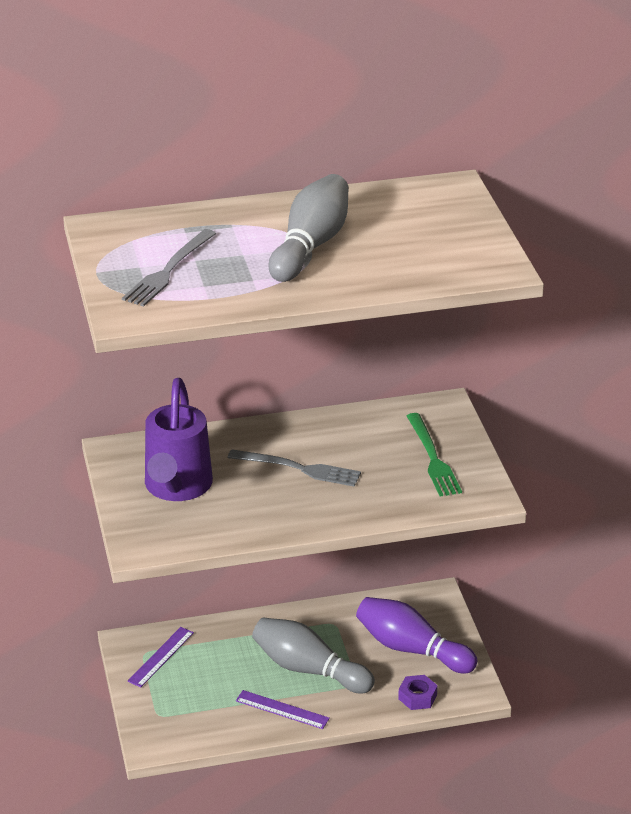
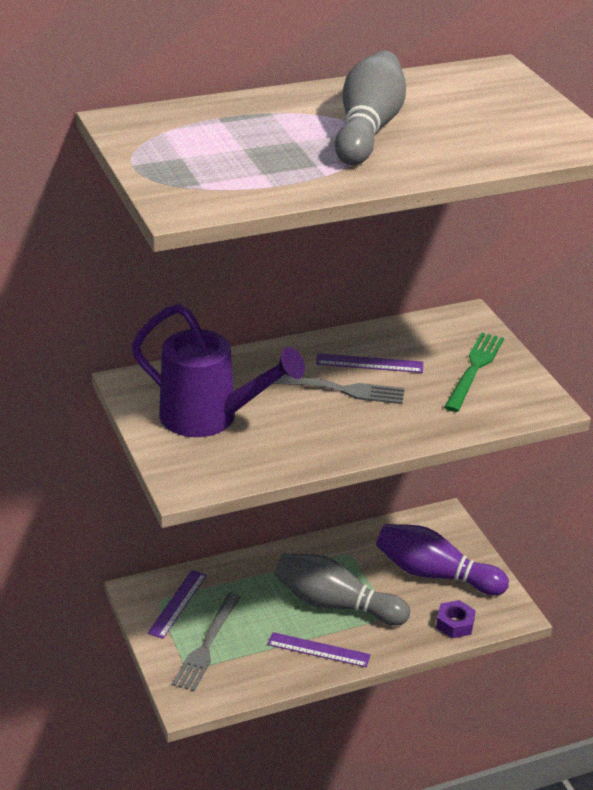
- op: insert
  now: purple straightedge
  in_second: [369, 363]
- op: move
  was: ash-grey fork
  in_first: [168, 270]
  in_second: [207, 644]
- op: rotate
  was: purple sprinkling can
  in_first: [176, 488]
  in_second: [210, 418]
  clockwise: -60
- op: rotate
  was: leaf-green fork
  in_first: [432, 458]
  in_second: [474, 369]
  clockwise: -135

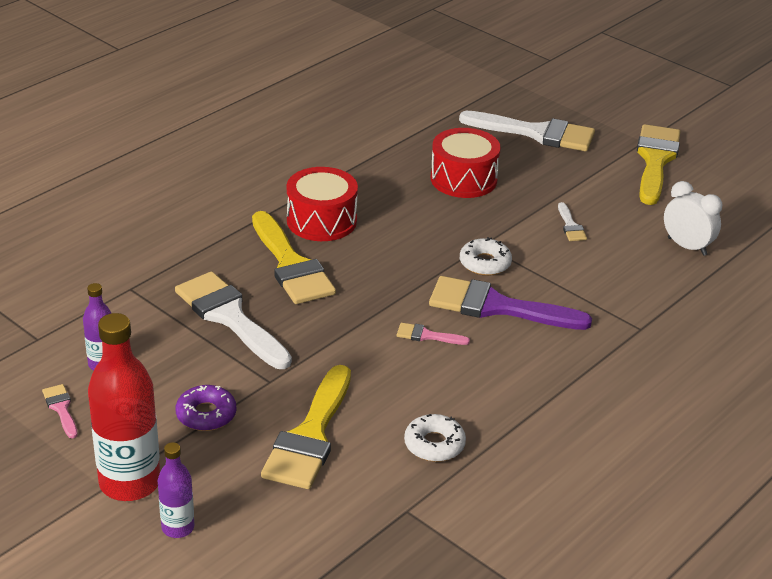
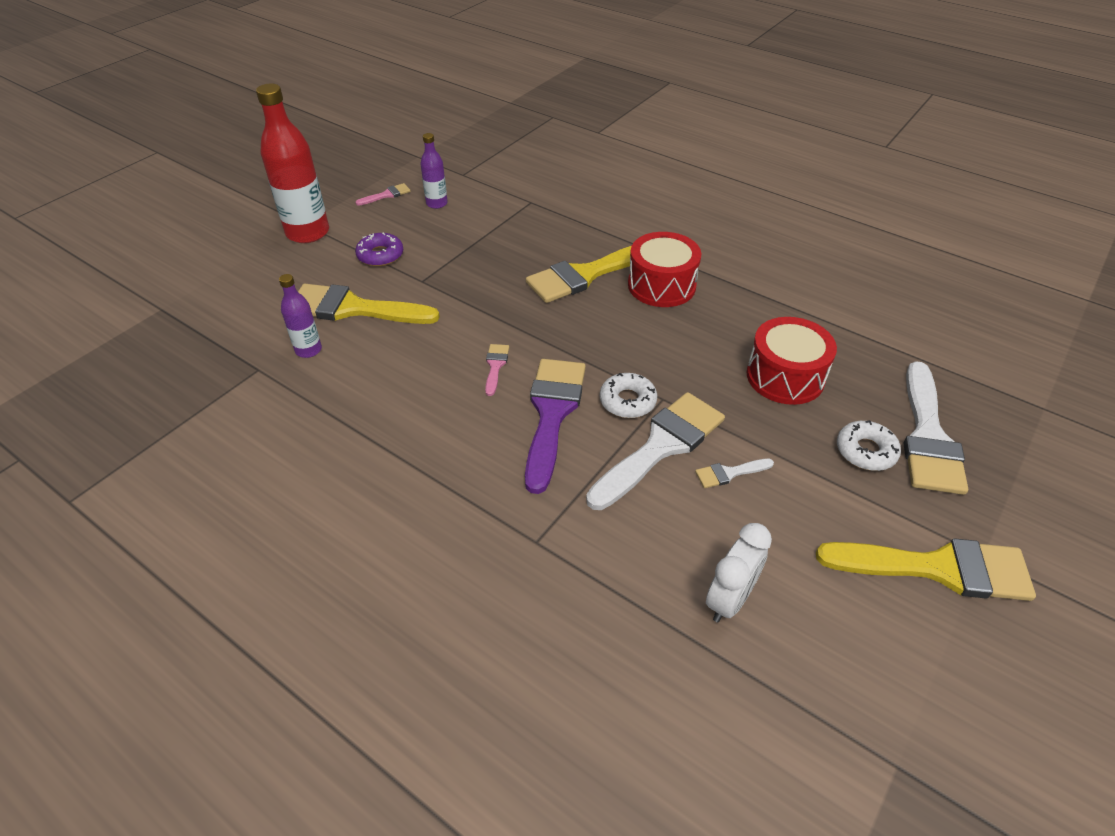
- op: move
  was: purple bottle
  in_first: [178, 528]
  in_second: [308, 350]
- op: move
  was: white paint brush
  in_first: [229, 317]
  in_second: [661, 446]
- op: move
  was: white donut
  in_first: [434, 444]
  in_second: [865, 451]

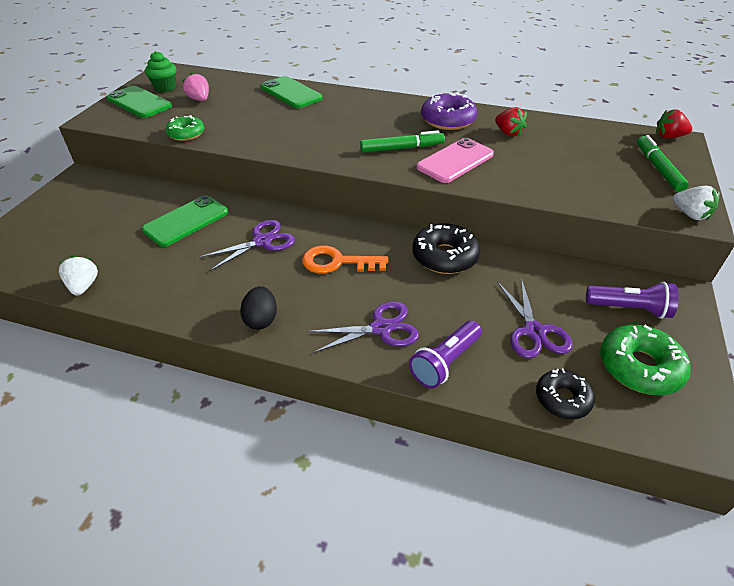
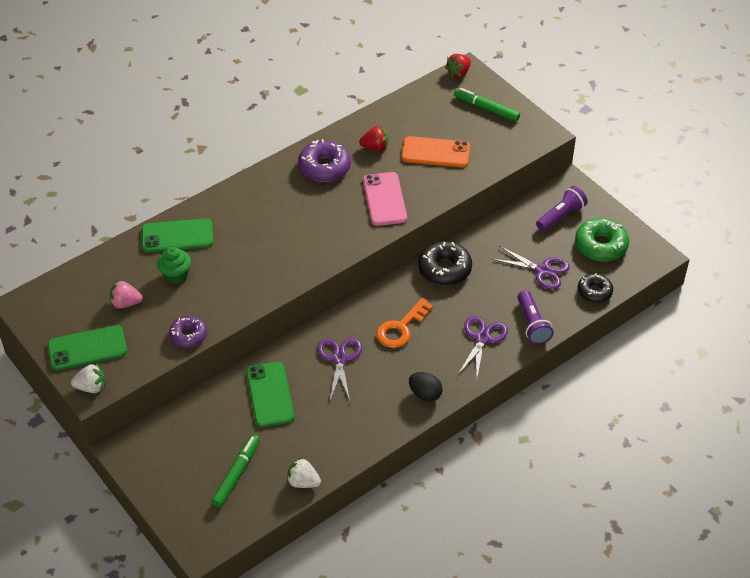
- op: insert
  now: bright orange smartphone
  in_second: [435, 152]
- op: move
  was: leaf-green fairy cake
  in_first: [165, 87]
  in_second: [176, 275]
- op: move
  was: leaf-green marker
  in_first: [401, 148]
  in_second: [236, 474]
- op: move
  was: white berry
  in_first: [690, 214]
  in_second: [91, 387]
- op: recolor
  was: leaf-green donut
  now: purple donut
  in_first: [186, 134]
  in_second: [188, 335]

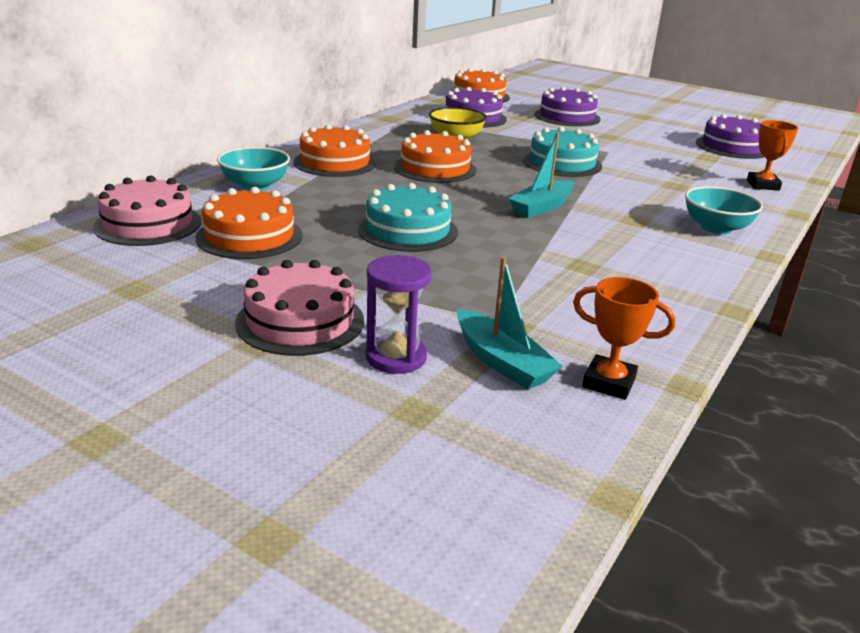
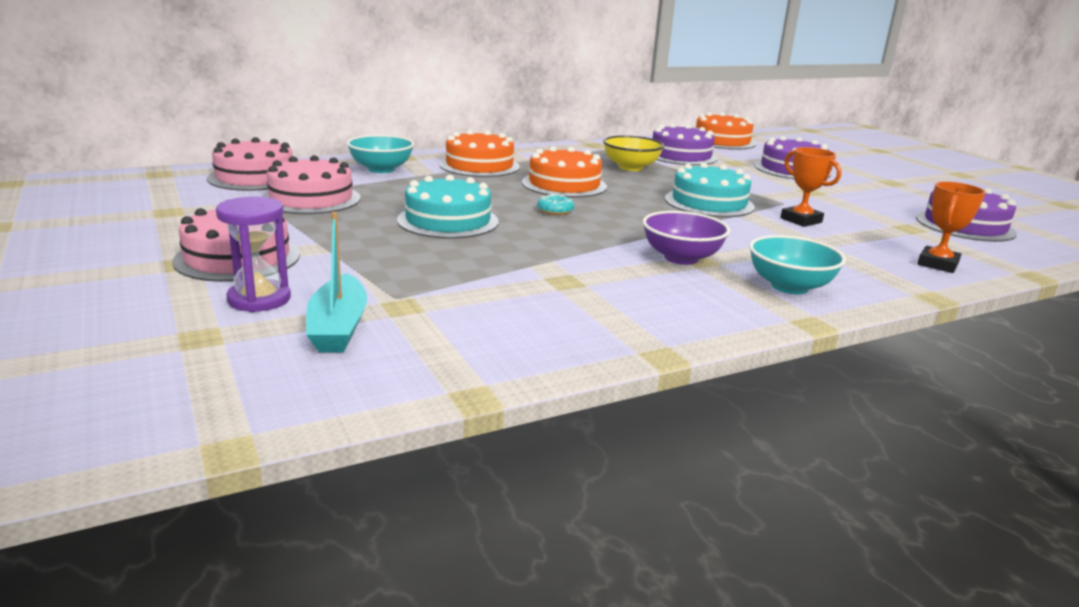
- op: delete
  was: turquoise sailboat
  in_first: [542, 207]
- op: insert
  now: turquoise donut
  in_second: [555, 211]
- op: insert
  now: purple bowl
  in_second: [681, 258]
- op: move
  was: bright orange award cup
  in_first: [609, 382]
  in_second: [801, 220]
- op: recolor
  was: bright orange gateau
  now: rosy gateau
  in_first: [249, 236]
  in_second: [311, 199]

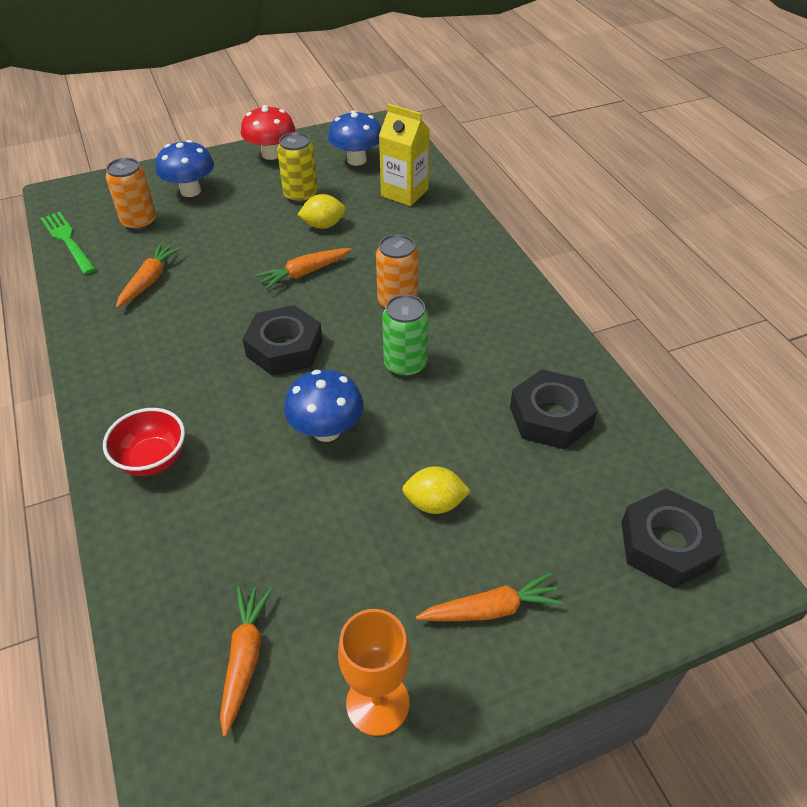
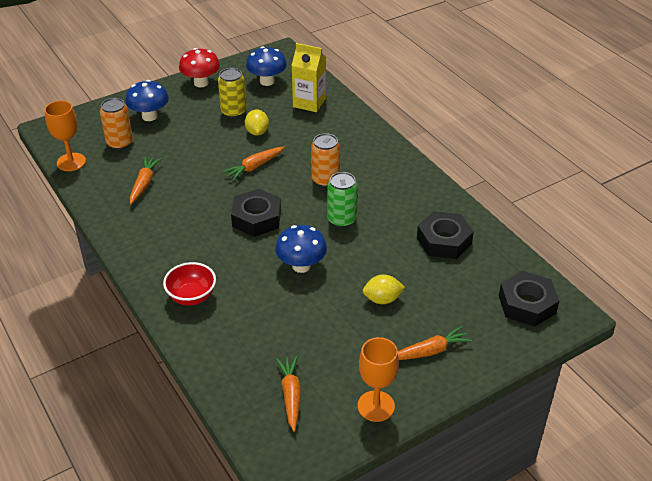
- op: replace
  was: leaf-green fork
  now: bright orange chalice
  in_first: [68, 241]
  in_second: [71, 162]
- op: rotate
  was: bright yellow lemon
  in_first: [323, 225]
  in_second: [257, 132]
  clockwise: -75

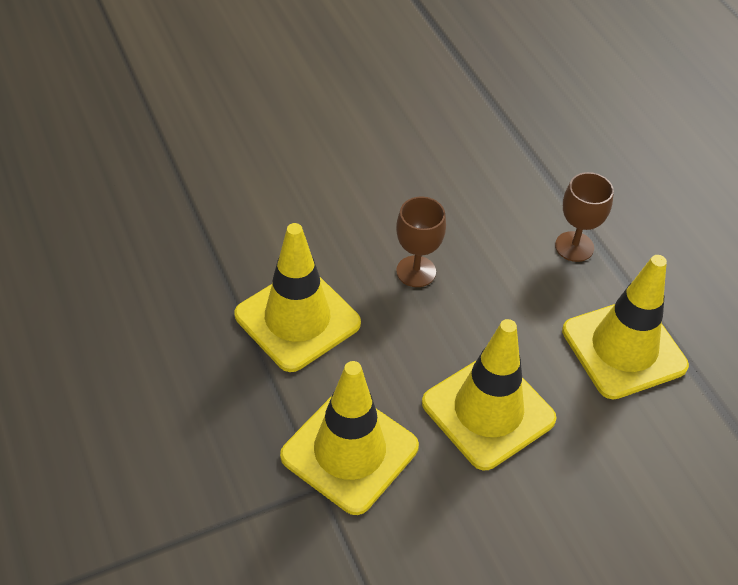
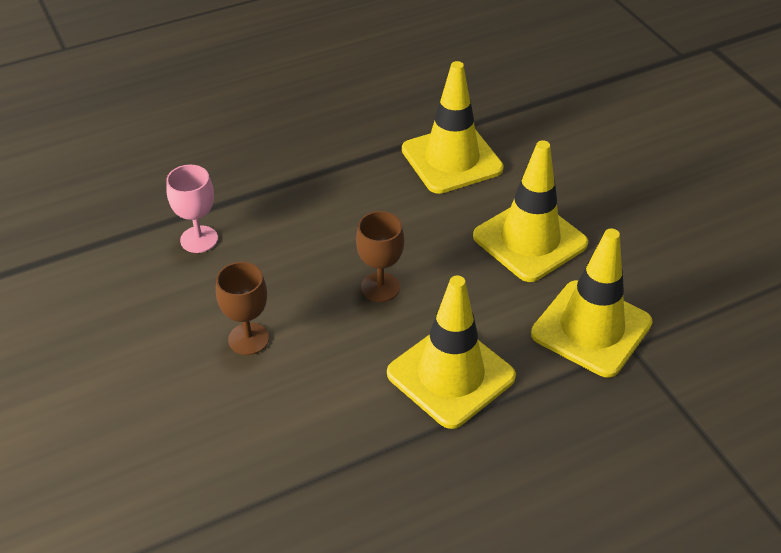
- op: insert
  now: rosy chalice
  in_second: [199, 239]
- op: move
  was: russet chalice
  in_first: [574, 246]
  in_second: [248, 339]

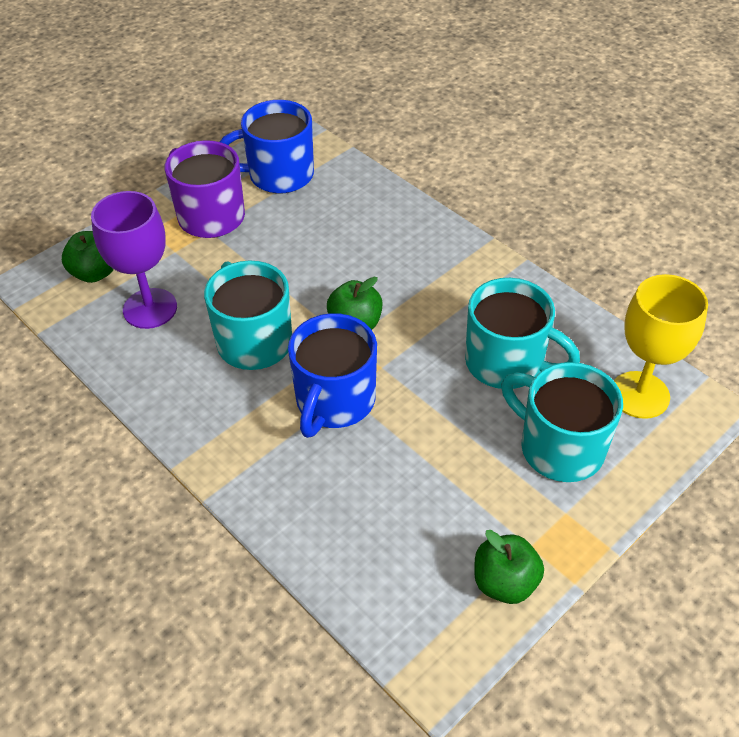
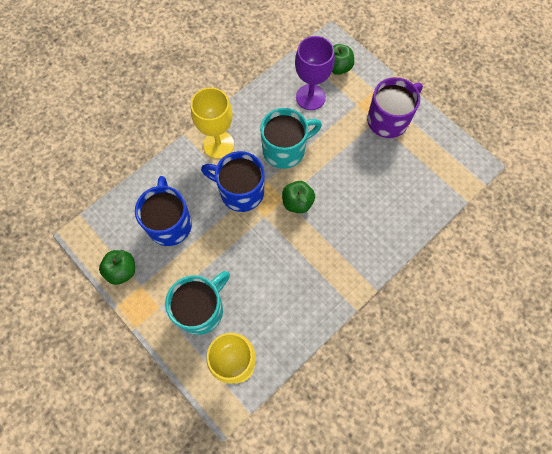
- op: delete
  was: turquoise tea mug
  in_first: [506, 363]
- op: insert
  now: bright yellow chalice
  in_second: [218, 144]
- op: move
  was: blue tea mug
  in_first: [279, 175]
  in_second: [169, 223]

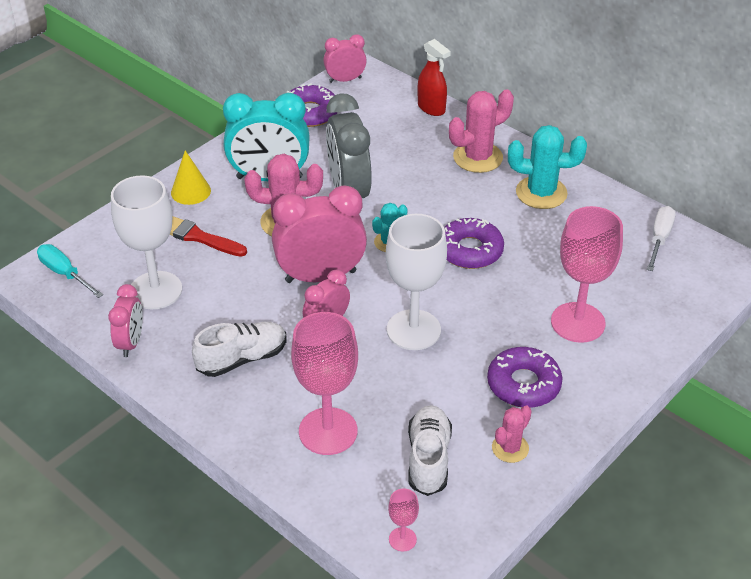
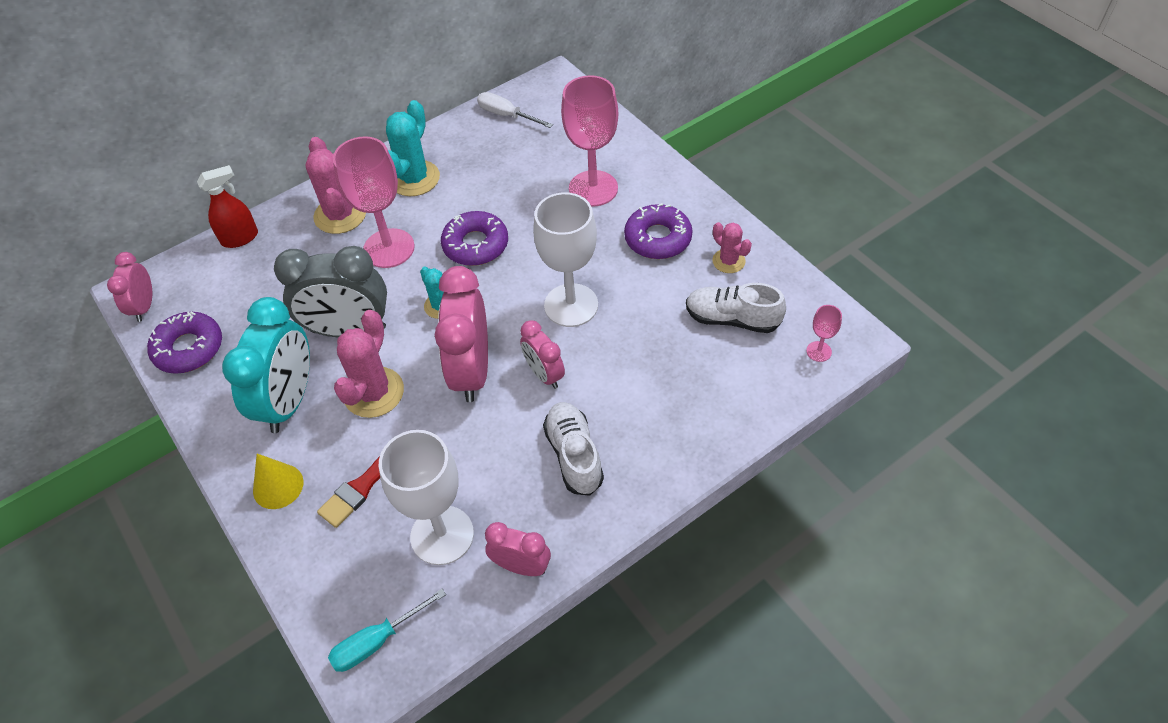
- op: move
  was: rosy chalice
  in_first: [328, 431]
  in_second: [389, 248]

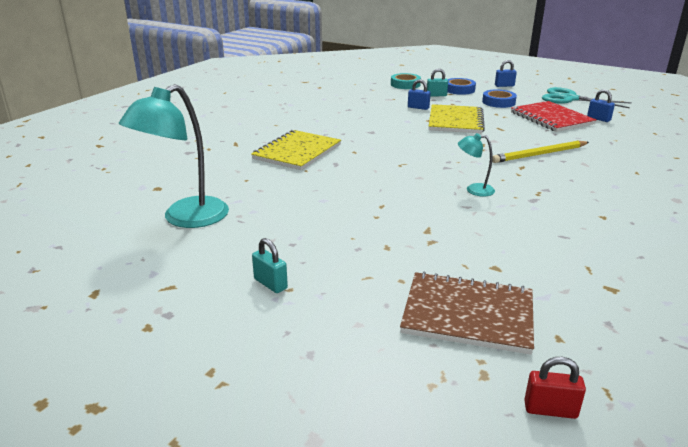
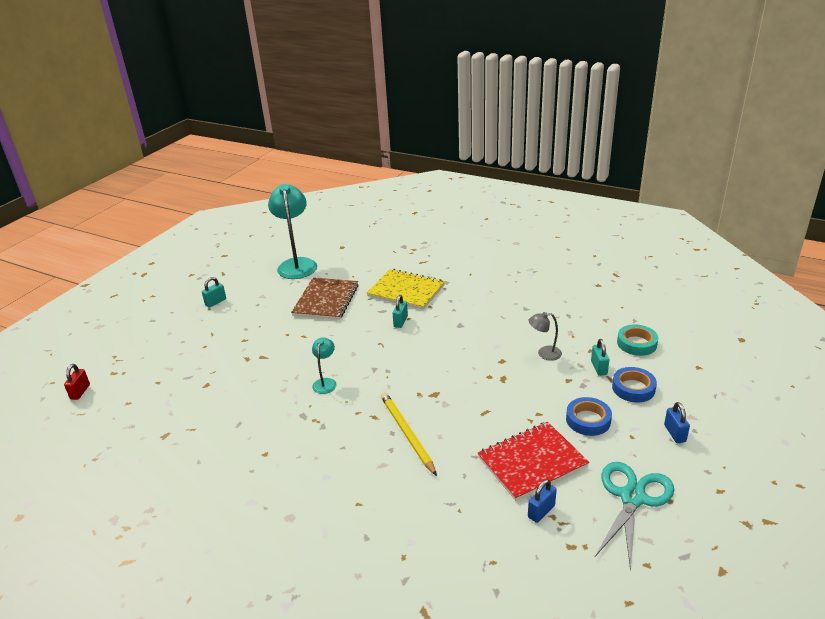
- op: delete
  was: bright yellow exercise book
  in_first: [455, 121]
- op: insert
  now: turquoise small lock
  in_second: [400, 321]
- op: move
  was: russet exercise book
  in_first: [468, 314]
  in_second: [326, 300]
- op: replace
  was: blue small lock
  now: ash-grey reading lamp
  in_first: [418, 107]
  in_second: [544, 353]
- op: rotate
  was: turquoise reading lamp
  in_first: [185, 218]
  in_second: [297, 264]
  clockwise: 45

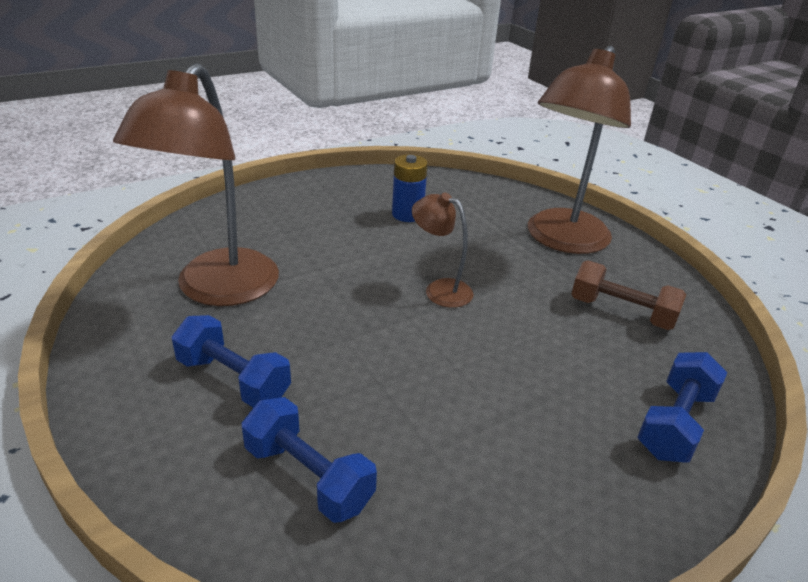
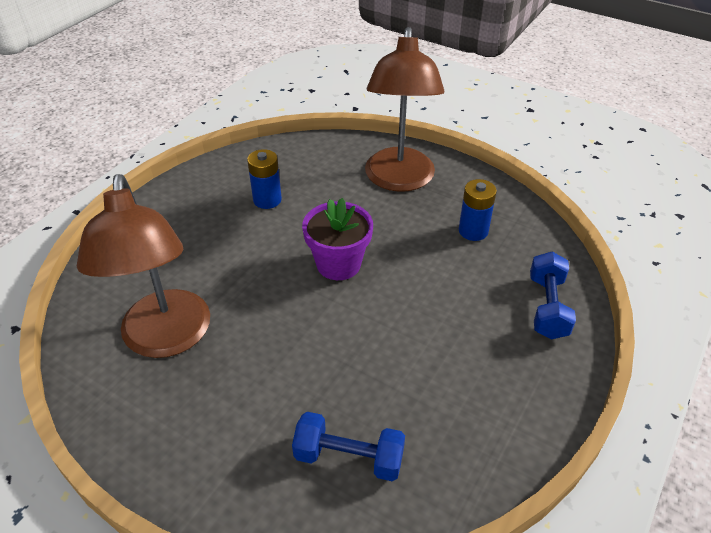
- op: delete
  was: blue free weight
  in_first: [233, 379]
- op: replace
  was: russet reading lamp
  now: purple potted plant
  in_first: [440, 289]
  in_second: [338, 264]
- op: replace
  was: russet free weight
  now: blue power cell
  in_first: [621, 312]
  in_second: [473, 231]

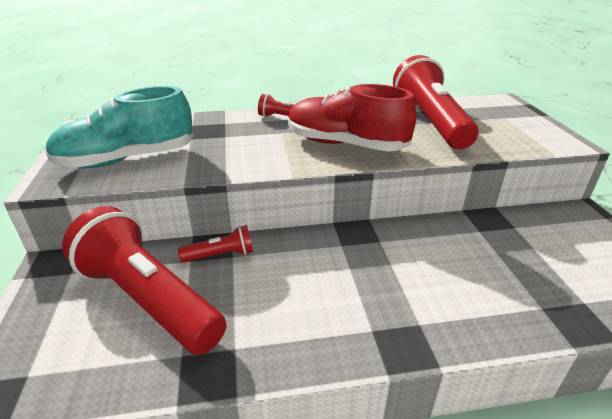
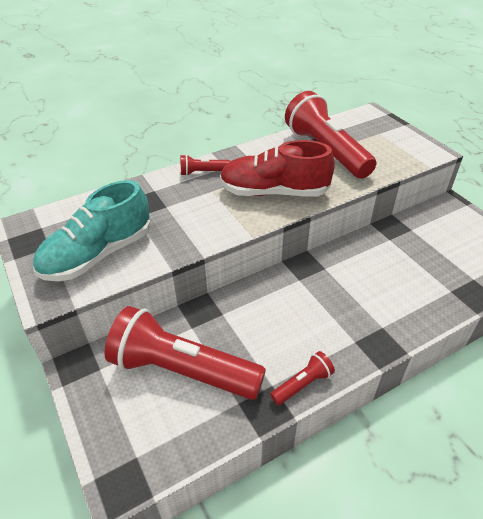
- op: move
  was: red torch
  in_first: [221, 255]
  in_second: [303, 384]

